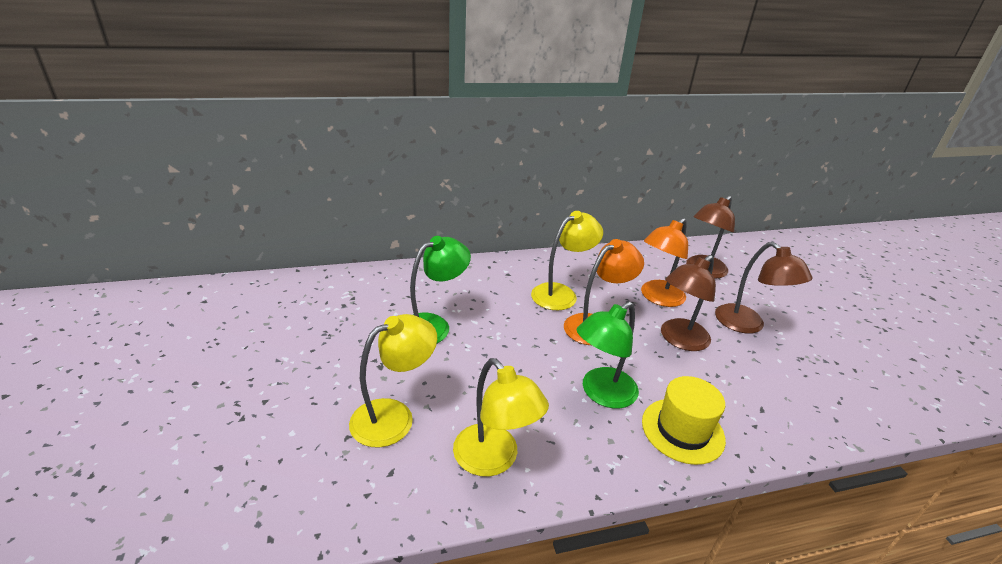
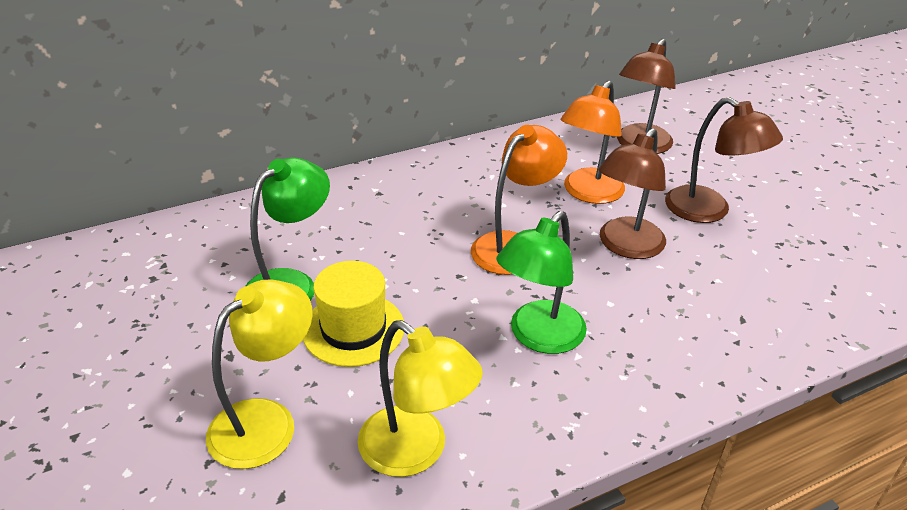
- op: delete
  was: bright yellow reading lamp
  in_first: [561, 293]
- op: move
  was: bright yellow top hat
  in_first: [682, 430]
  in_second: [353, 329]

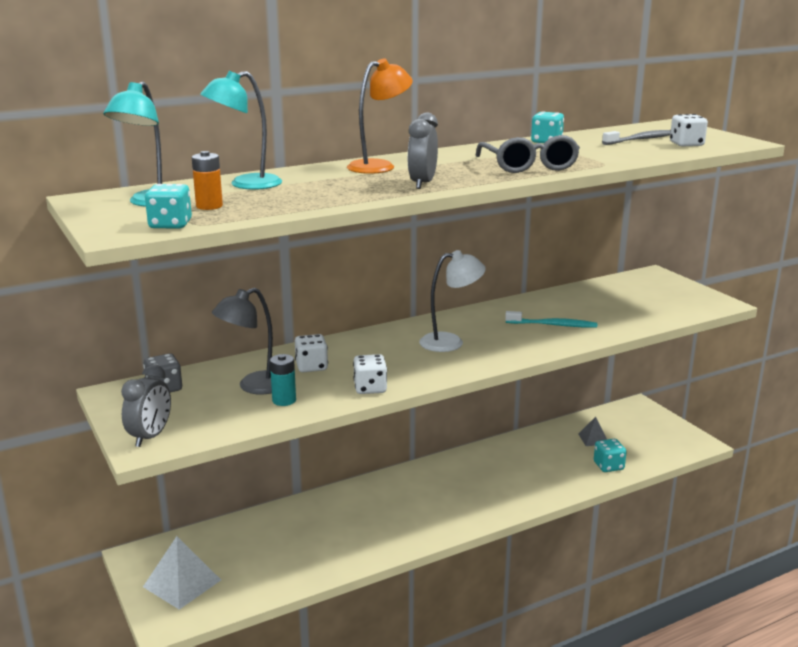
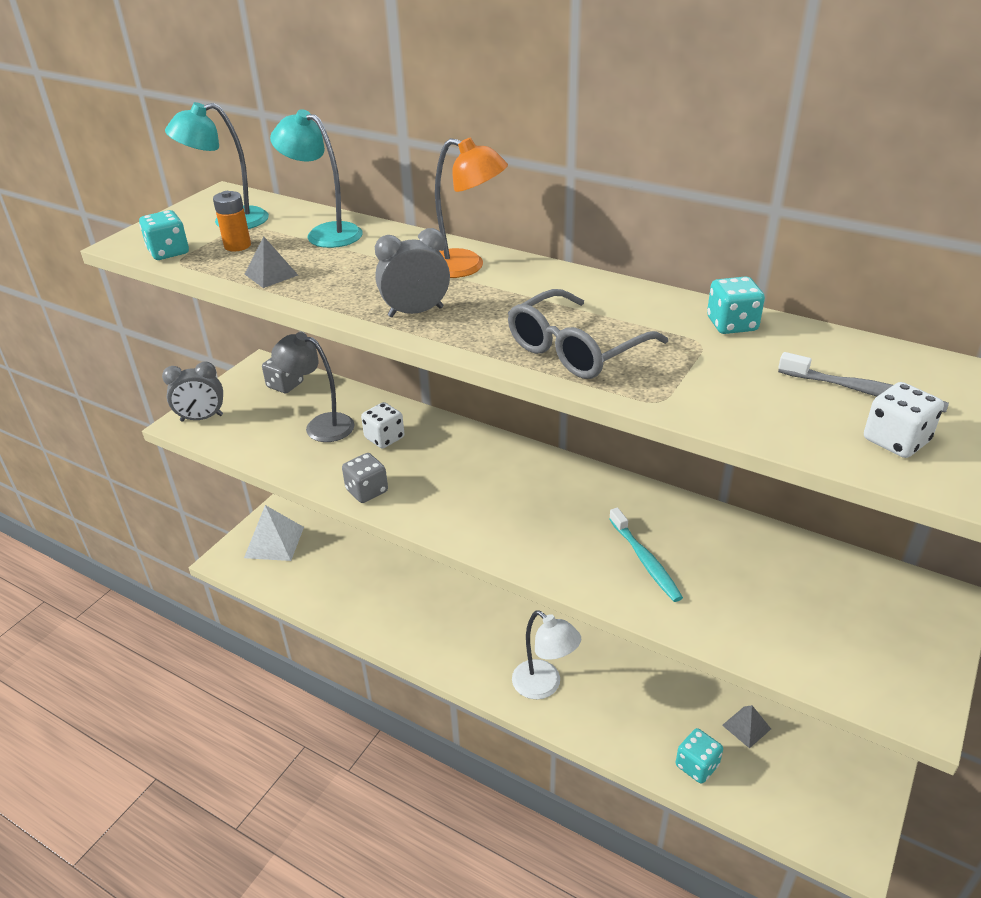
- op: delete
  was: turquoise power cell
  in_first: [284, 400]
- op: insert
  now: ash-grey pyramid
  in_second: [271, 274]
- op: move
  was: white reading lamp
  in_first: [450, 342]
  in_second: [544, 686]
- op: recolor
  was: white game die
  now: ash-grey game die
  in_first: [370, 388]
  in_second: [367, 491]

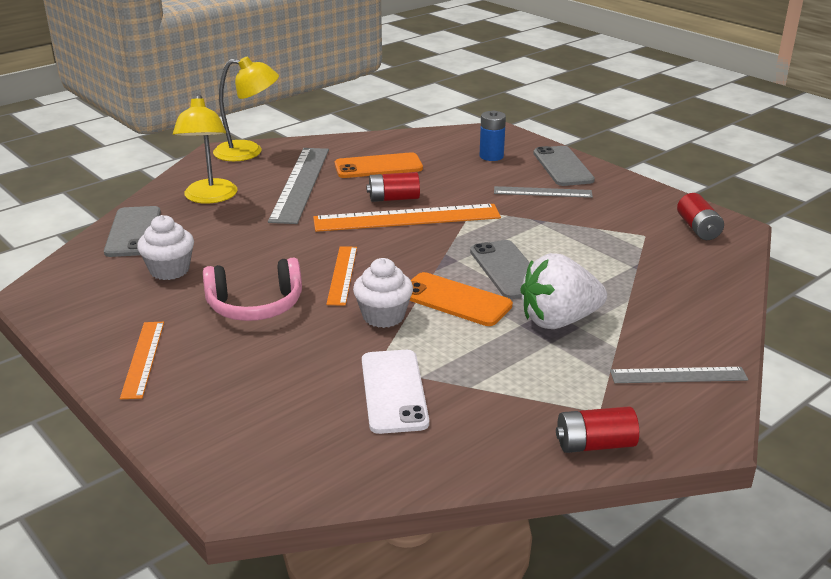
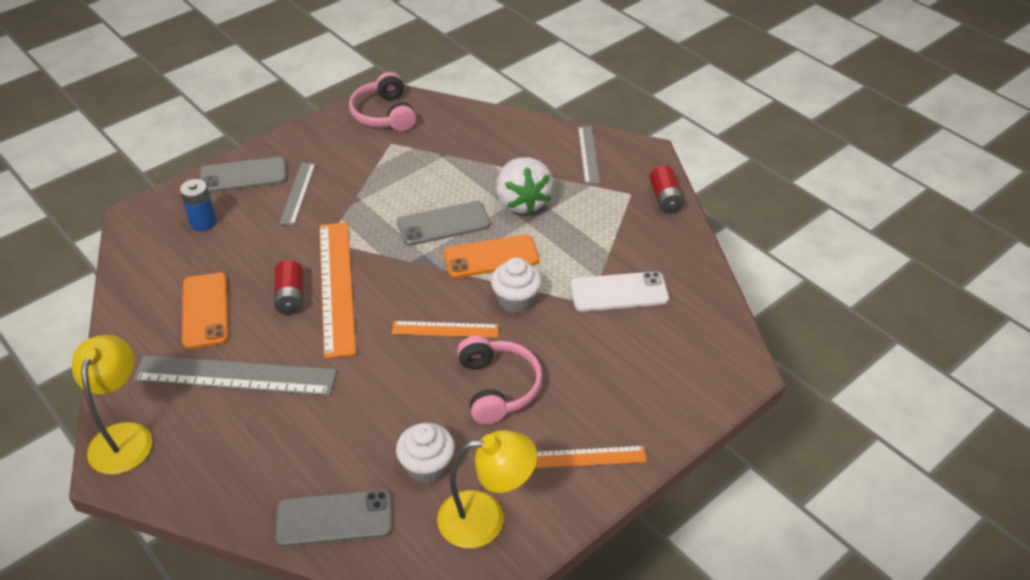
- op: move
  was: bright yellow reading lamp
  in_first: [210, 197]
  in_second: [486, 518]
- op: replace
  was: red power cell
  now: rosy headphones
  in_first: [698, 229]
  in_second: [384, 114]
- op: rotate
  was: bright orange smartphone
  in_first: [455, 300]
  in_second: [491, 257]
  clockwise: 45

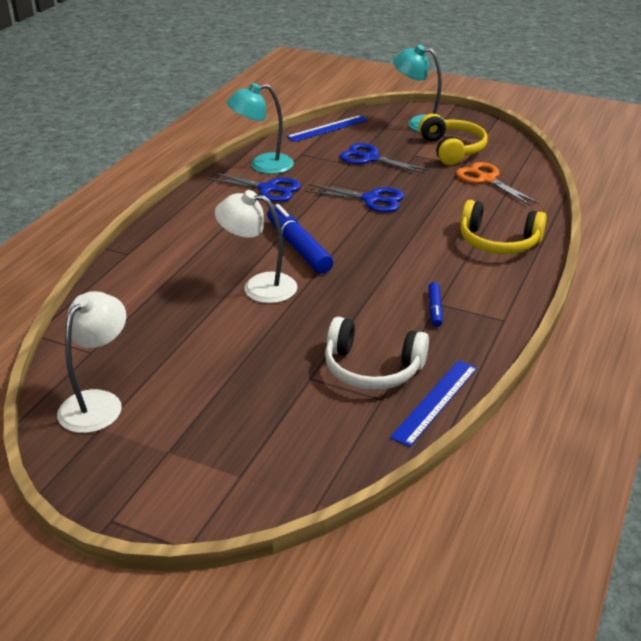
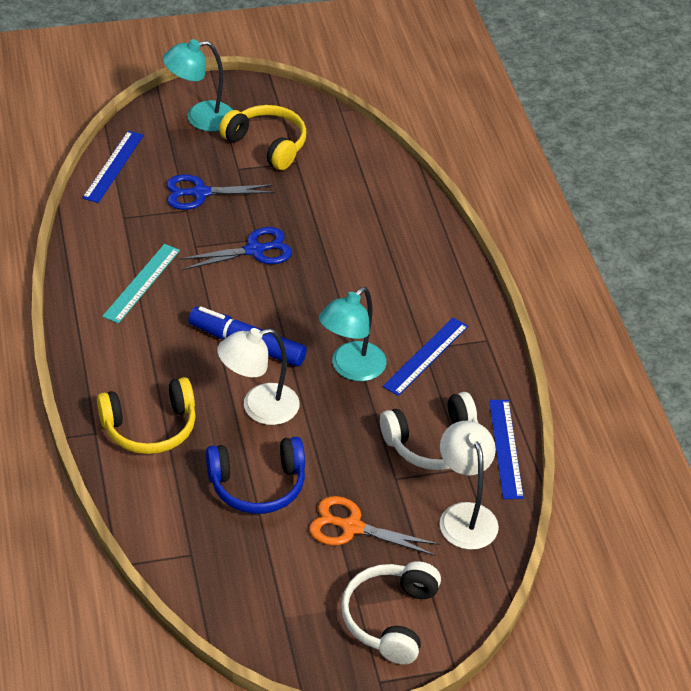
- op: insert
  now: blue headphones
  in_second: [257, 485]
- op: insert
  now: white headphones
  in_second: [390, 618]
- op: move
  was: white reading lamp
  in_first: [98, 403]
  in_second: [465, 515]
- op: move
  was: turquoise reading lamp
  in_first: [262, 165]
  in_second: [351, 369]
- op: move
  was: bright orange shears
  in_first: [486, 179]
  in_second: [352, 527]
- op: move
  was: bright yellow headphones
  in_first: [498, 242]
  in_second: [150, 427]
- op: replace
  was: blue shears
  now: turquoise straightedge
  in_first: [268, 189]
  in_second: [142, 283]
- op: replace
  was: blue marker
  now: blue straightedge
  in_first: [435, 309]
  in_second: [426, 356]

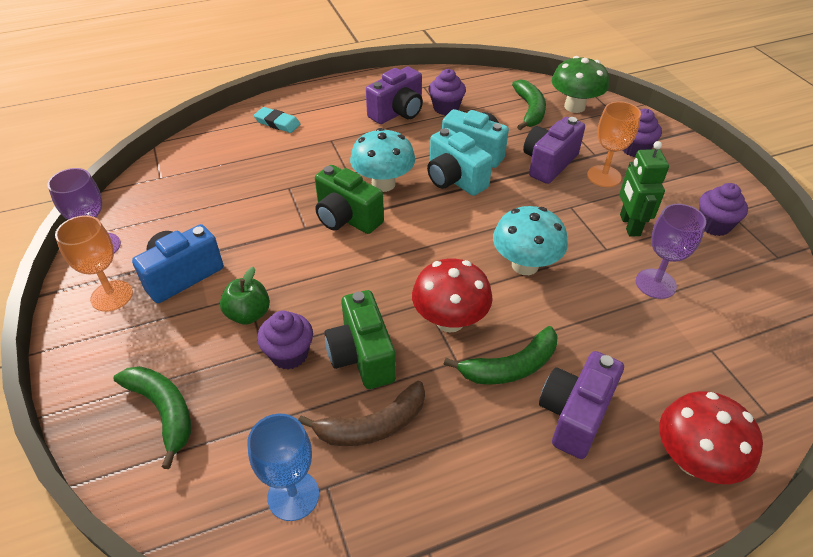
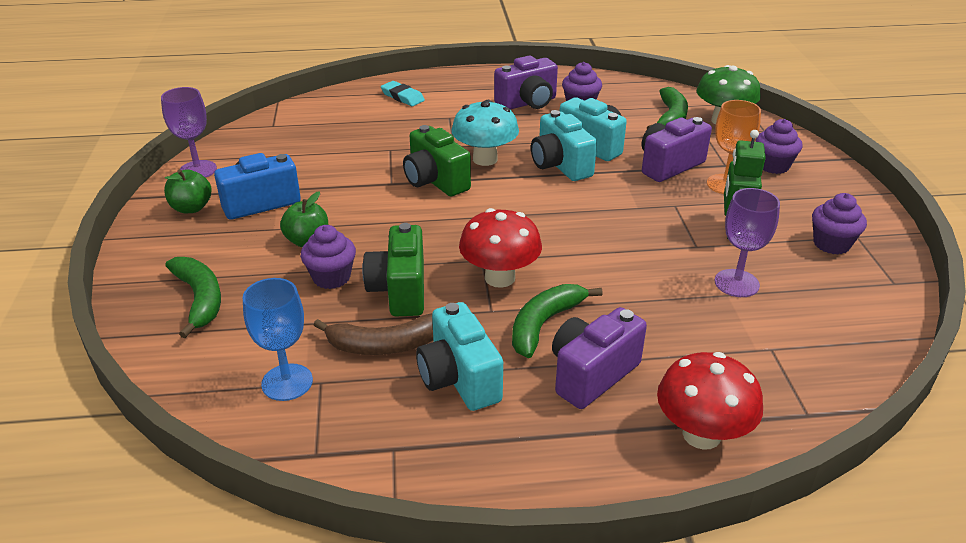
- op: delete
  was: turquoise mushroom
  in_first: [525, 265]
- op: insert
  now: turquoise compact camera
  in_second: [459, 379]
- op: replace
  was: bright orange chalice
  now: leaf-green apple
  in_first: [112, 296]
  in_second: [191, 208]
- op: rotate
  was: leaf-green banana fruit
  in_first: [510, 367]
  in_second: [544, 324]
  clockwise: 135

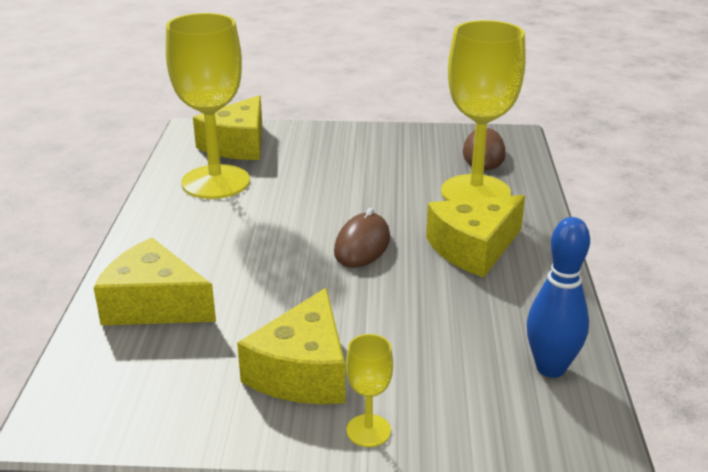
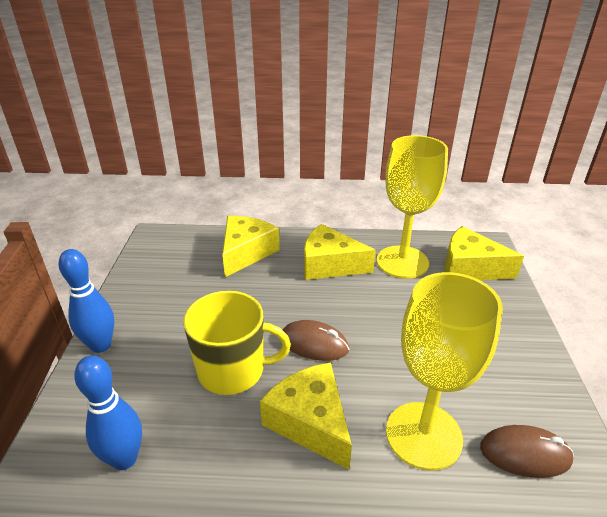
- op: insert
  now: bright yellow tea mug
  in_second: [233, 370]
- op: move
  was: bright yellow piece of cheese
  in_first: [302, 371]
  in_second: [329, 264]
- op: replace
  was: bright yellow chalice
  now: blue bowling pin
  in_first: [368, 430]
  in_second: [101, 345]

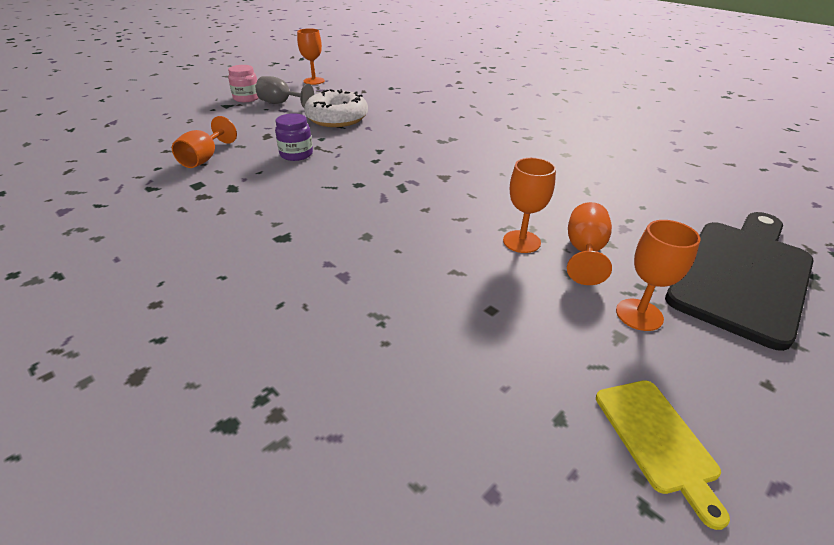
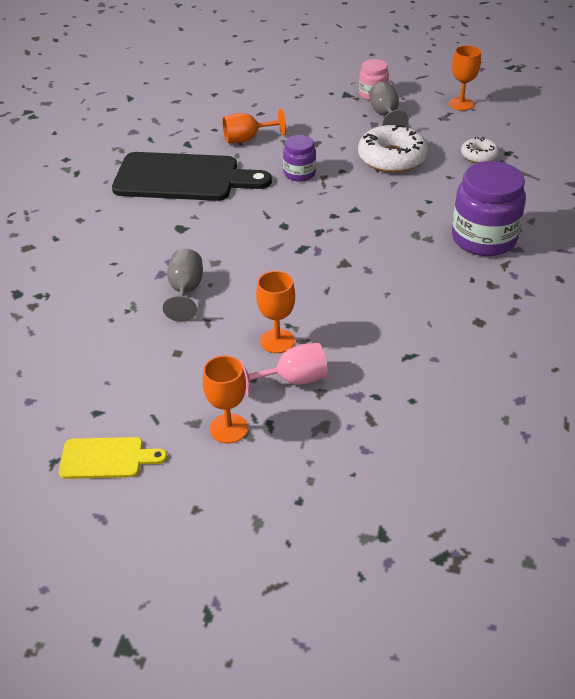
- op: insert
  now: ash-grey chalice
  in_second: [185, 291]
- op: insert
  now: purple jam jar
  in_second: [483, 239]
- op: insert
  now: white donut
  in_second: [479, 155]
- op: move
  was: jet-black bread board
  in_first: [742, 274]
  in_second: [183, 178]
- op: recolor
  was: bright orange chalice
  now: rosy chalice
  in_first: [584, 252]
  in_second: [293, 380]
- op: rotate
  was: bright yellow bread board
  in_first: [657, 439]
  in_second: [106, 458]
  clockwise: -135

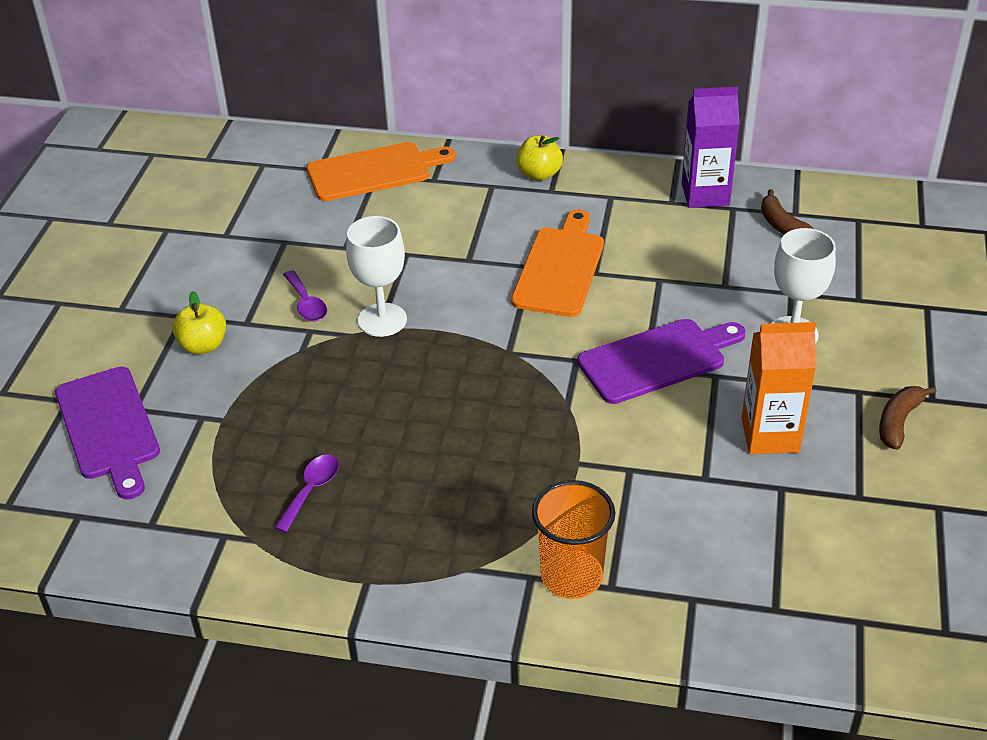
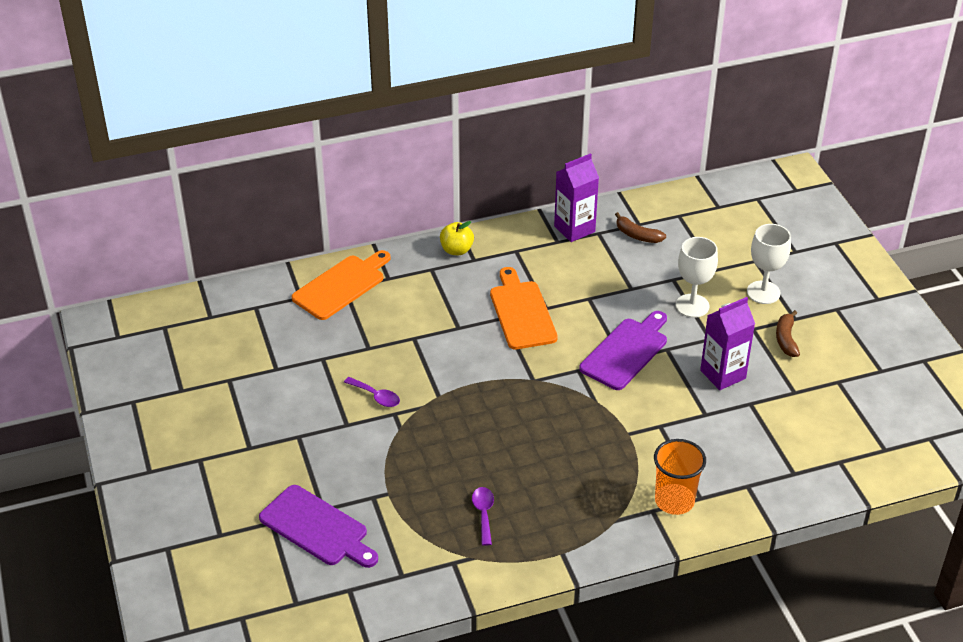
- op: delete
  was: bright yellow apple
  in_first: [203, 345]
- op: move
  was: white chalice
  in_first: [382, 320]
  in_second: [763, 292]
- op: recolor
  was: bright orange carton
  now: purple carton
  in_first: [770, 435]
  in_second: [723, 374]

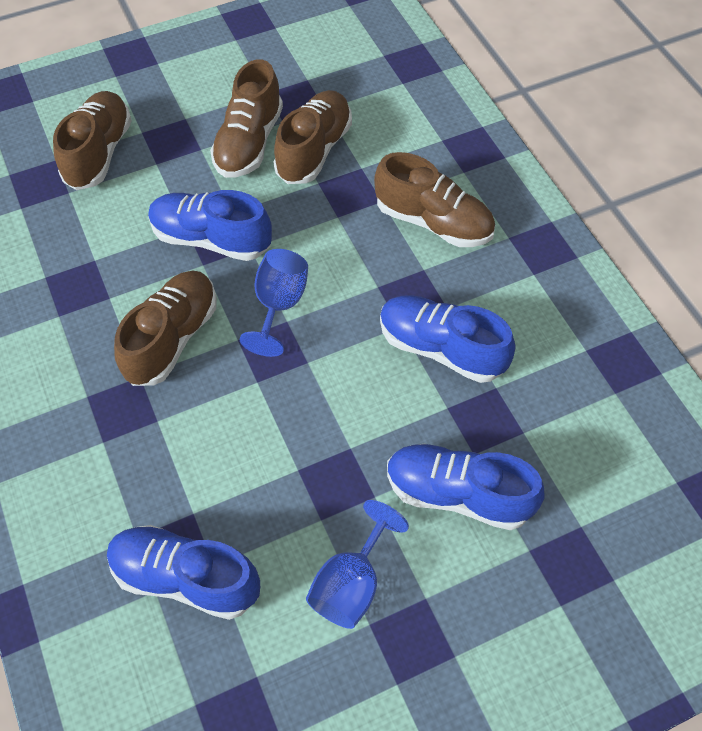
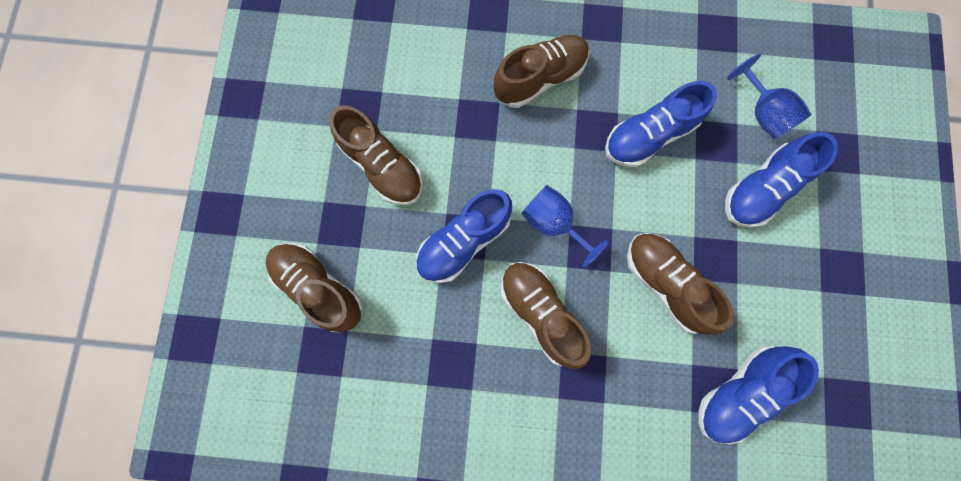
- op: move
  was: russet lace-up shoe
  in_first: [314, 150]
  in_second: [665, 283]
- op: move
  was: blue chalice
  in_first: [351, 584]
  in_second: [762, 113]

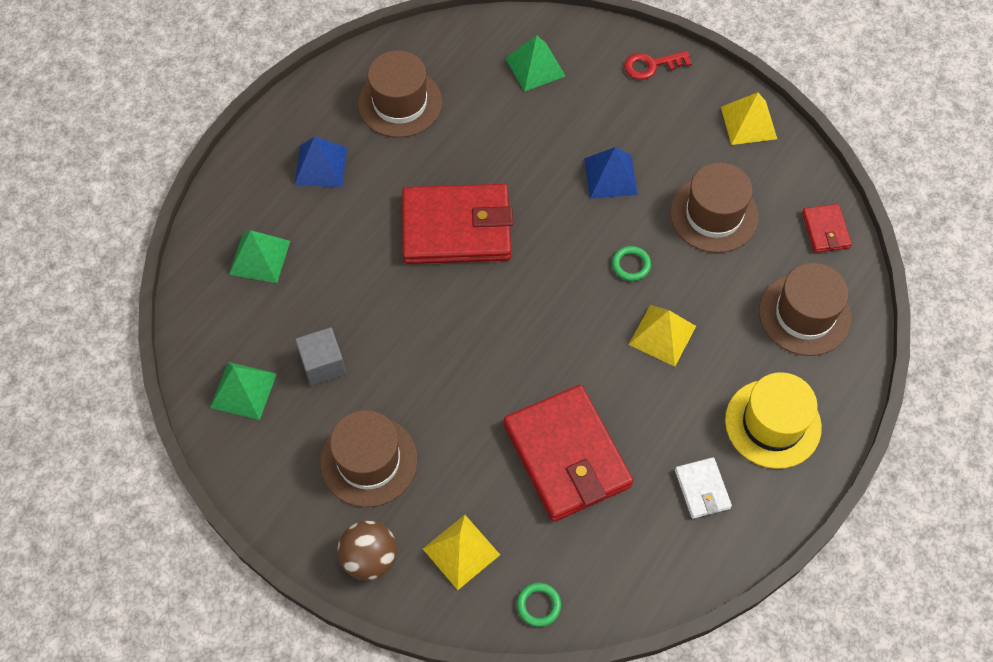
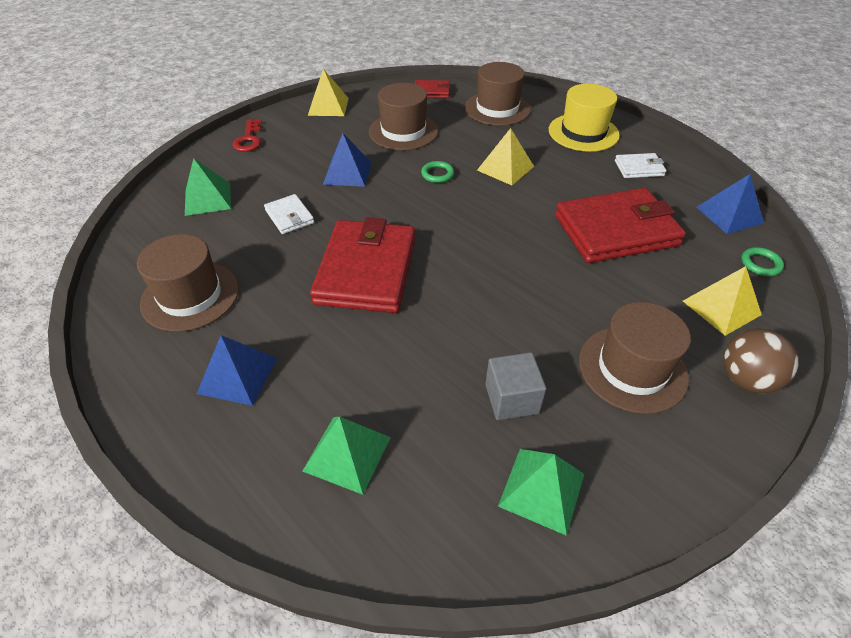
- op: insert
  now: white wallet
  in_second: [289, 216]
- op: insert
  now: blue pyramid
  in_second: [729, 215]

